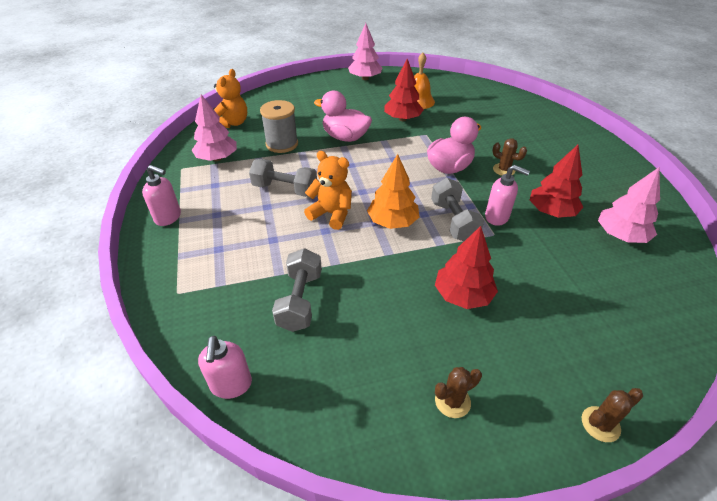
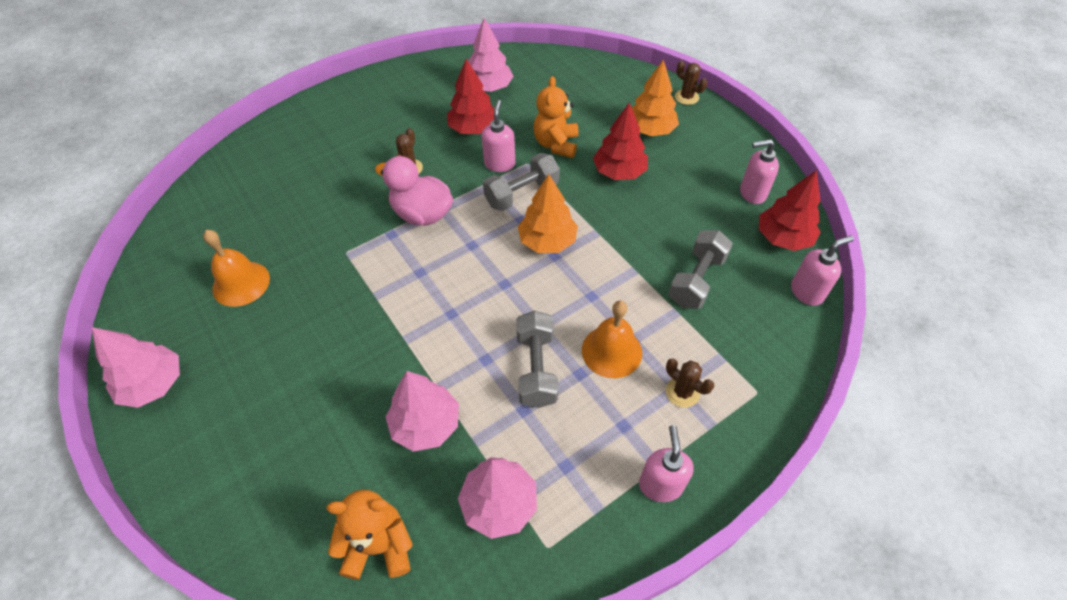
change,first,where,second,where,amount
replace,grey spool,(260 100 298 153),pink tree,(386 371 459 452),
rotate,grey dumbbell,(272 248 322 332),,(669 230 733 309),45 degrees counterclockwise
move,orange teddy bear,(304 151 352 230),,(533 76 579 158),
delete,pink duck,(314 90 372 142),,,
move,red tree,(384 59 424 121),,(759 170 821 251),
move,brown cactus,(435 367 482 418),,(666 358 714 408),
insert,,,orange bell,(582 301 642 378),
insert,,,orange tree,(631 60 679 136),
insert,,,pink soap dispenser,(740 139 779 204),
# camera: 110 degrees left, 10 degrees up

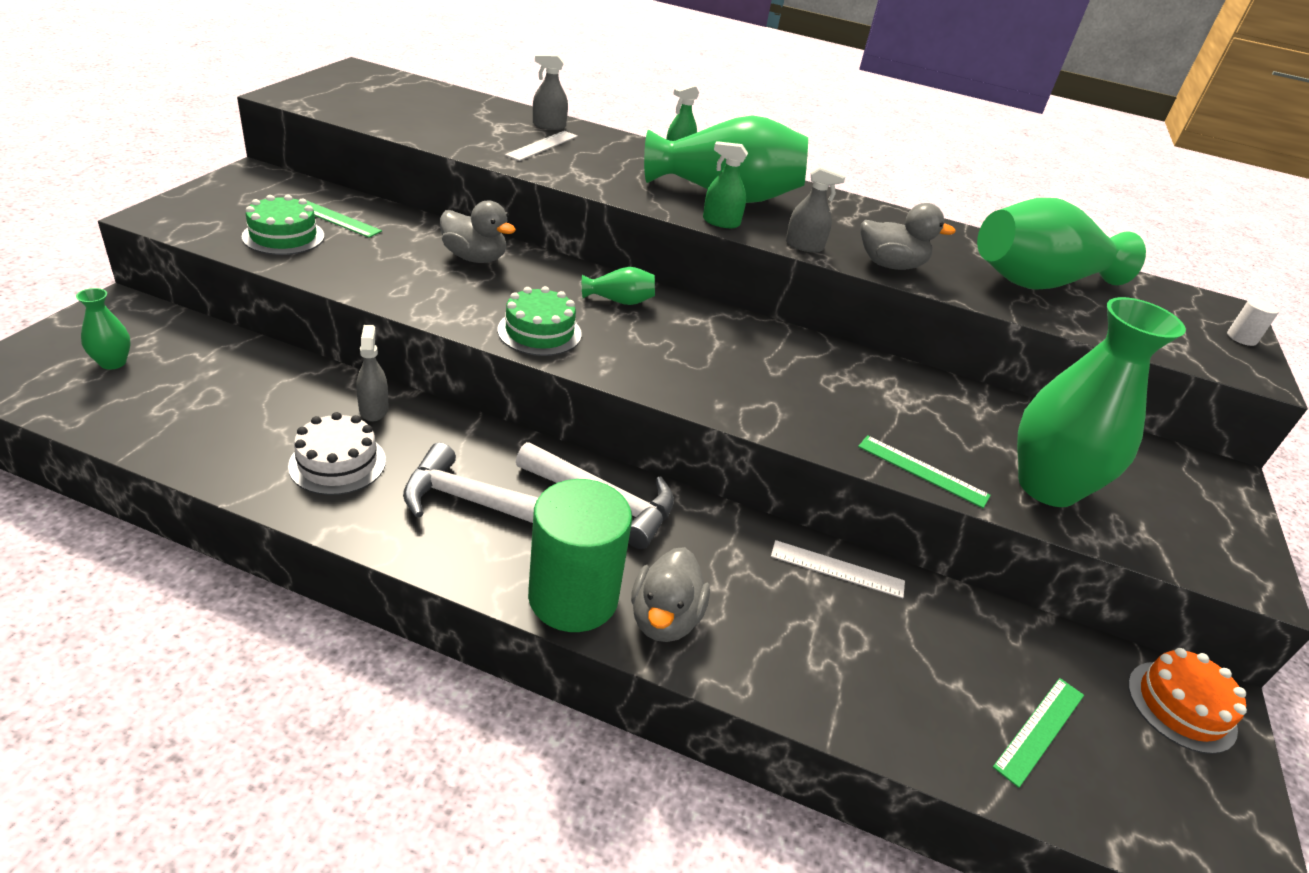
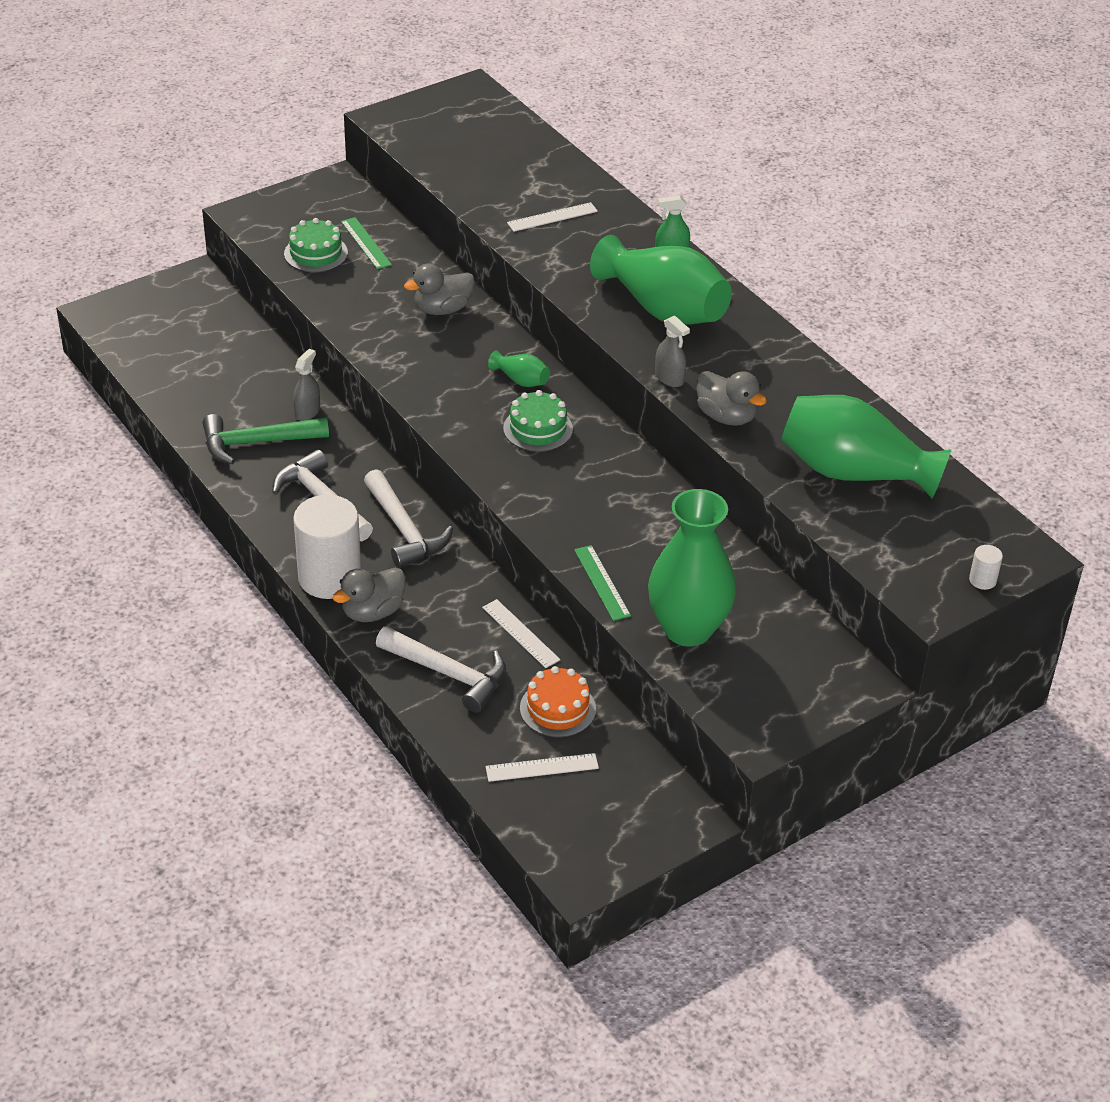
change,first,where,second,where,amount
delete,green vase,(76 288 131 370),,,
replace,white cake,(288 412 386 495),green hammer,(202 414 329 464),
rotate,grey duck,(440 200 516 263),,(404 264 475 315),90 degrees clockwise
move,green cake,(497 286 582 356),,(503 390 573 452),
recolor,green cylinder,(528 479 632 632),white cylinder,(293 495 361 599),
delete,grey spray bottle,(533 54 568 130),,,
delete,green spray bottle,(703 141 748 228),,,
recolor,green ruler,(993 678 1084 788),white ruler,(485 753 599 782),
move,orange cake,(1128 648 1247 754),,(520 666 596 738),
insert,,,white hammer,(376 626 506 713),
# camera: 40 degrees right, 5 degrees up

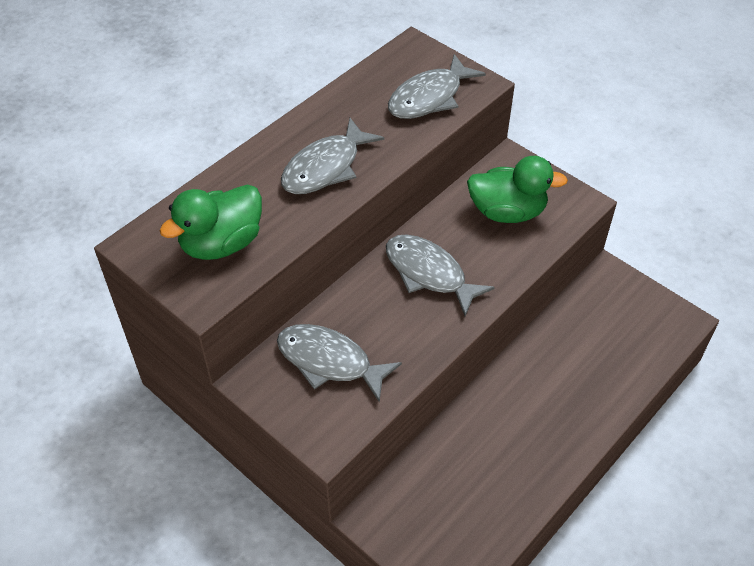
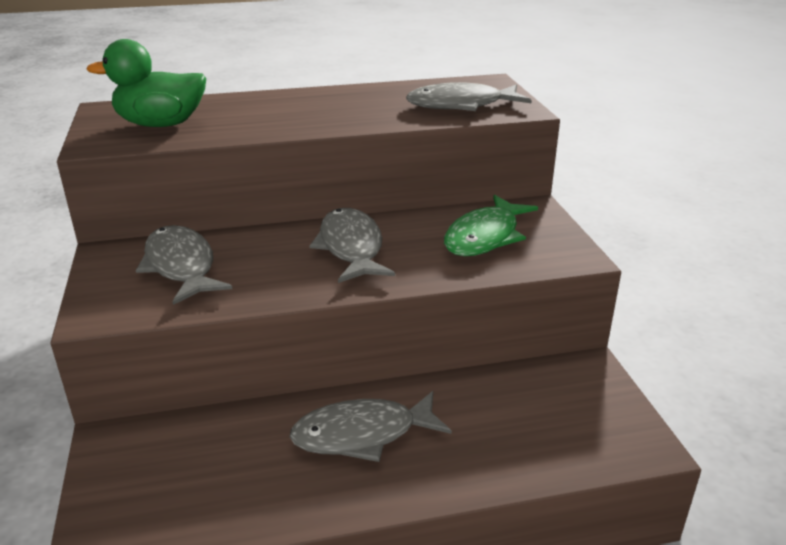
change,first,where,second,where,amount
move,grey fish,(281 118 384 194),,(289 391 452 462),
replace,green duck,(467 156 568 223),green fish,(444 195 538 256),
# camera: 35 degrees right, 20 degrees down

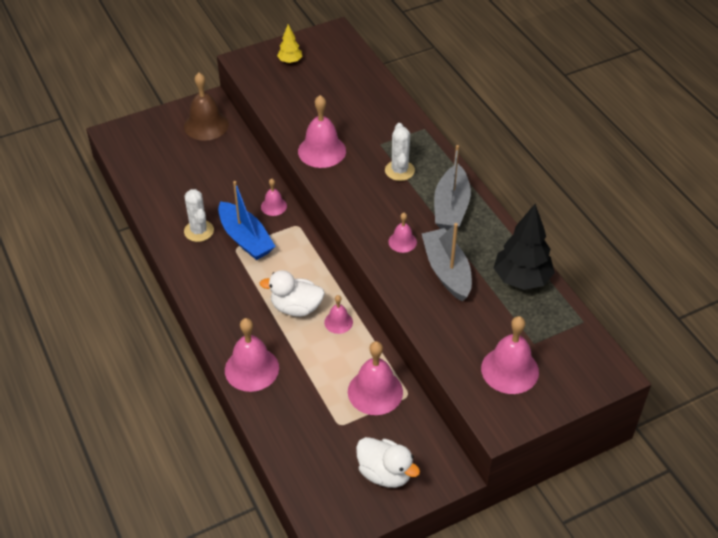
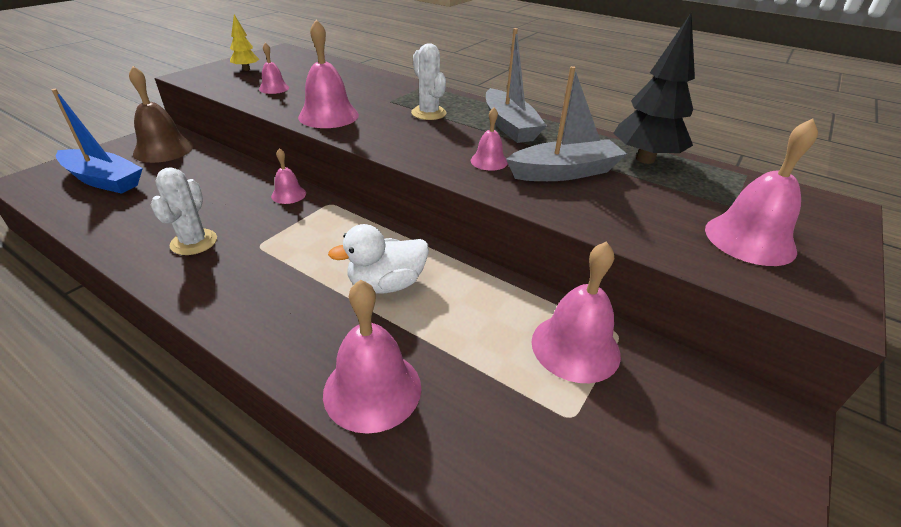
change,first,where,second,where,amount
rotate,white cactus,(184 189 214 242),,(151 167 217 255),60 degrees clockwise
move,blue boat,(218 181 276 260),,(52 89 143 194),
move,pink bell,(324 295 353 334),,(259 42 289 94),
delete,white duck,(356 437 420 488),,,
rotate,grey boat,(422 223 472 301),,(506 66 627 181),120 degrees clockwise
# camera: 30 degrees left, 10 degrees down

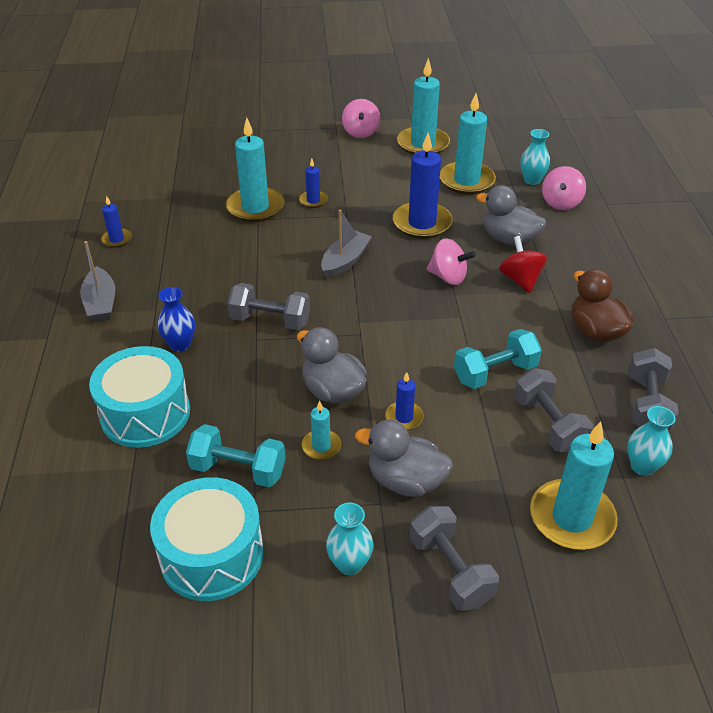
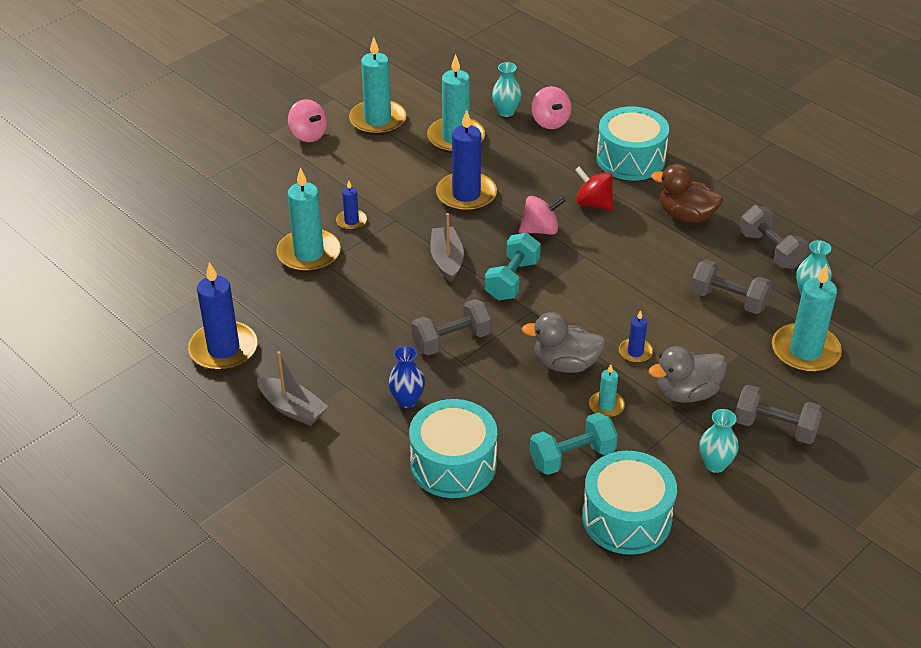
change,first,where,second,where,amount
resize,blue candle,(101 195 132 248),,(188 262 258 371),x2.00
move,turquoise dumbbell,(454 329 542 389),,(485 233 541 300),
delete,grey duck,(476 185 546 246),,,
insert,,,turquoise drum,(596 106 669 180),
# camera: 40 degrees left, 0 degrees up

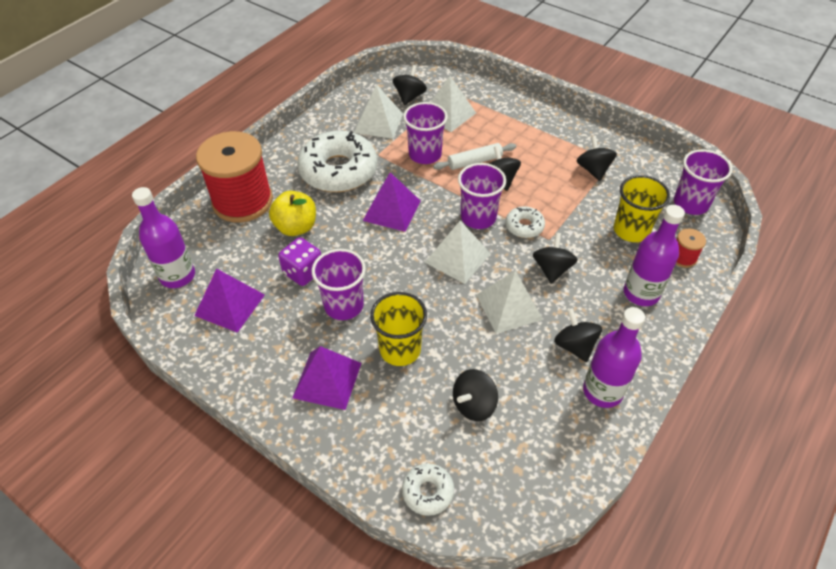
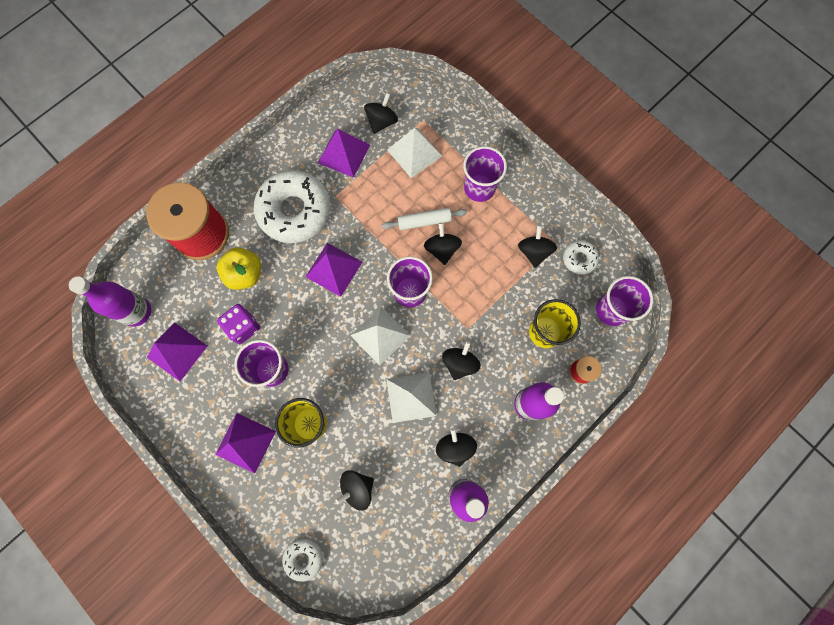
change,first,where,second,where,amount
recolor,white pyramid,(354 84 403 139),purple pyramid,(318 129 370 178),
move,purple cup,(403 102 448 164),,(463 146 507 202),
move,white donut,(505 206 545 238),,(563 240 599 275),
# camera: 10 degrees right, 25 degrees up

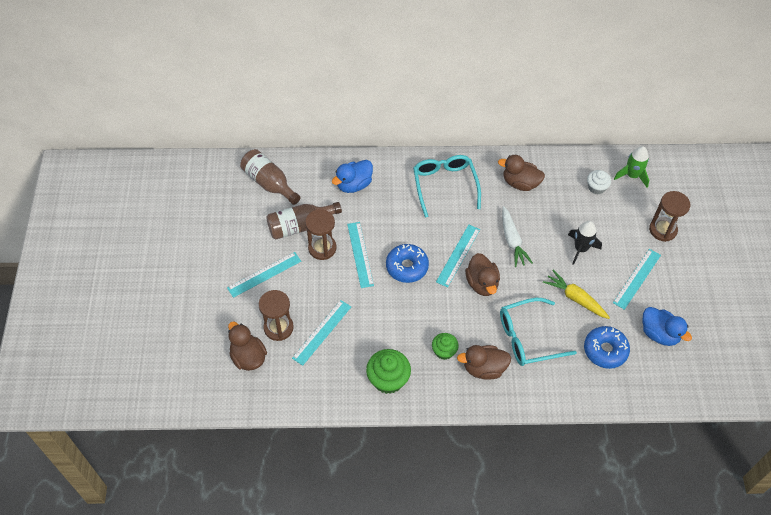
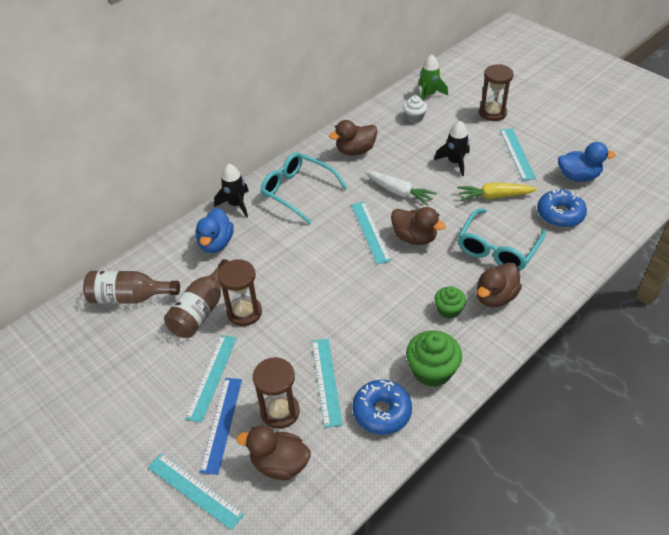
change,first,where,second,where,amount
move,turquoise ruler,(347 222 374 288),,(148 453 245 530),
move,blue donut,(386 244 429 283),,(352 380 412 435),
insert,,,blue ruler,(200 378 242 475),
insert,,,black rocket,(214 164 249 218),
# camera: 40 degrees left, 10 degrees down

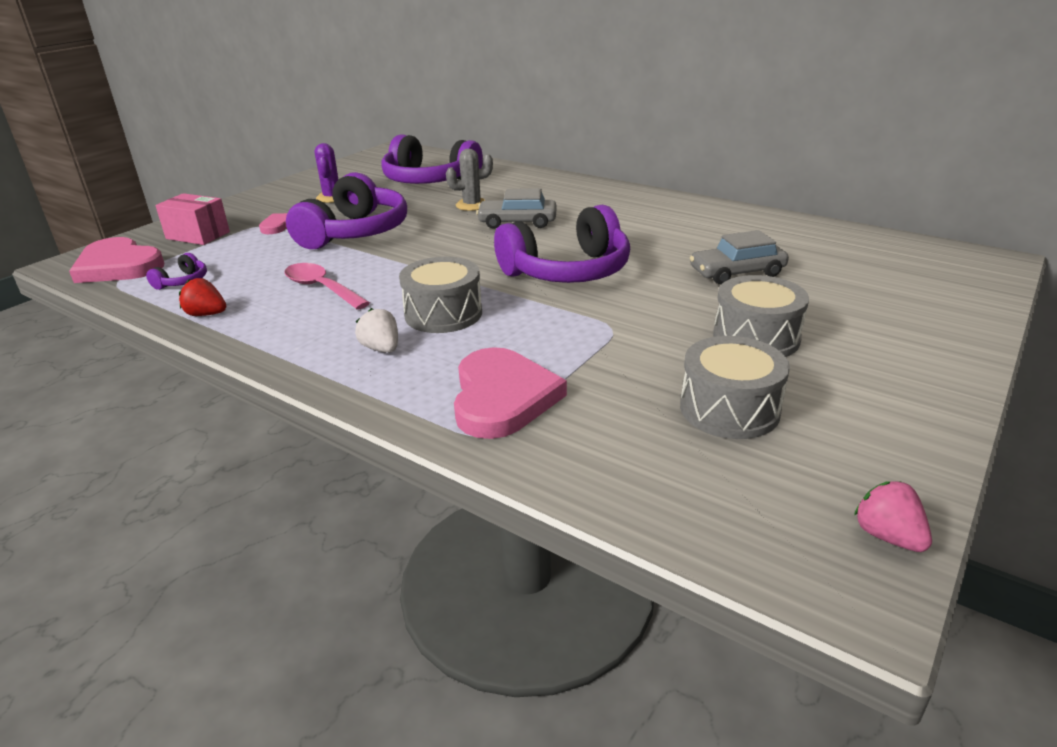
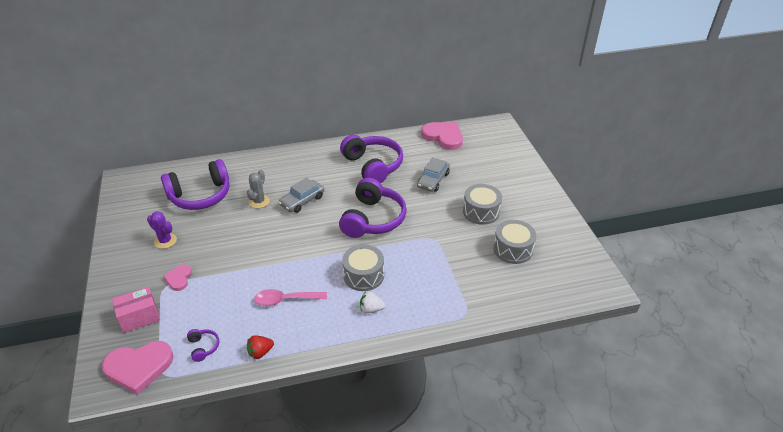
change,first,where,second,where,amount
move,purple headphones,(286 172 407 249),,(340 135 403 183),
move,pink heart,(454 347 567 439),,(421 122 463 150),
delete,pink strawberry,(854 481 932 552),,,
# camera: 50 degrees left, 10 degrees up

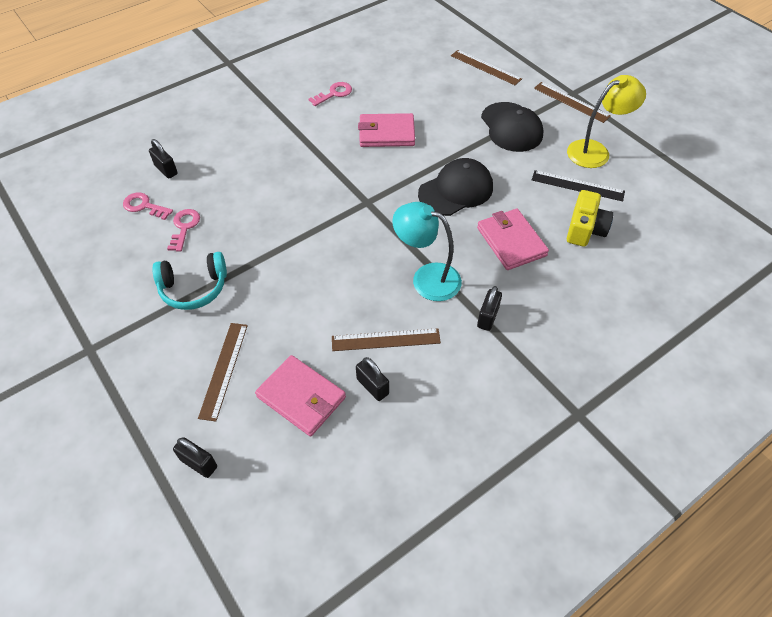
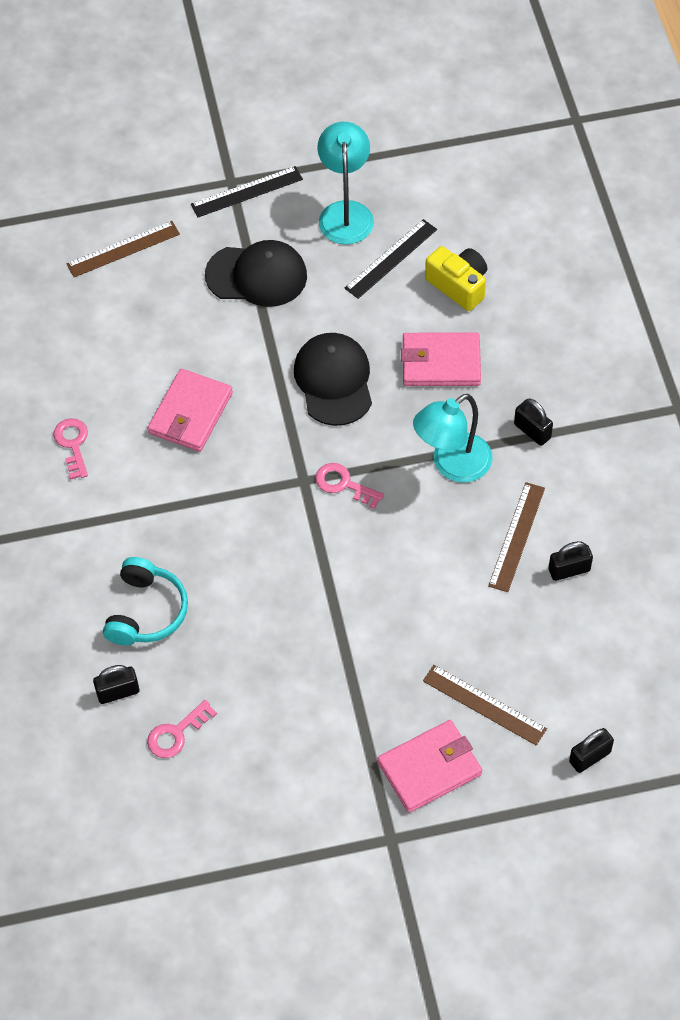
change,first,where,second,where,amount
move,turquoise headphones,(152 252 227 310),,(103 557 188 645),
move,pink key,(167 209 200 252),,(315 463 384 509),
move,pink wallet,(255 355 346 437),,(377 720 482 813),
recolor,brown ruler,(534 82 611 123),black ruler,(191 166 303 217),
recolor,yellow lamp,(567 75 646 168),turquoise lamp,(317 122 374 244),
# camera: 65 degrees left, 5 degrees up

